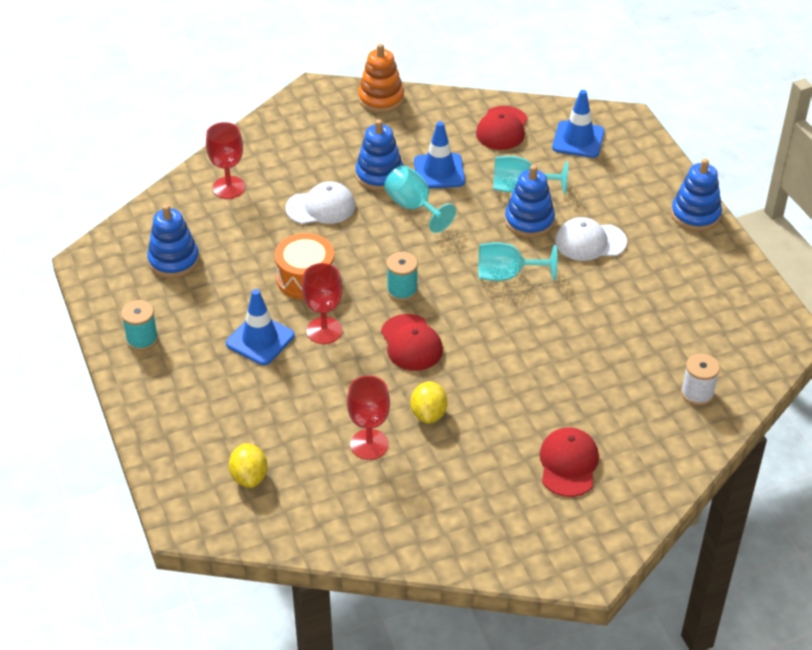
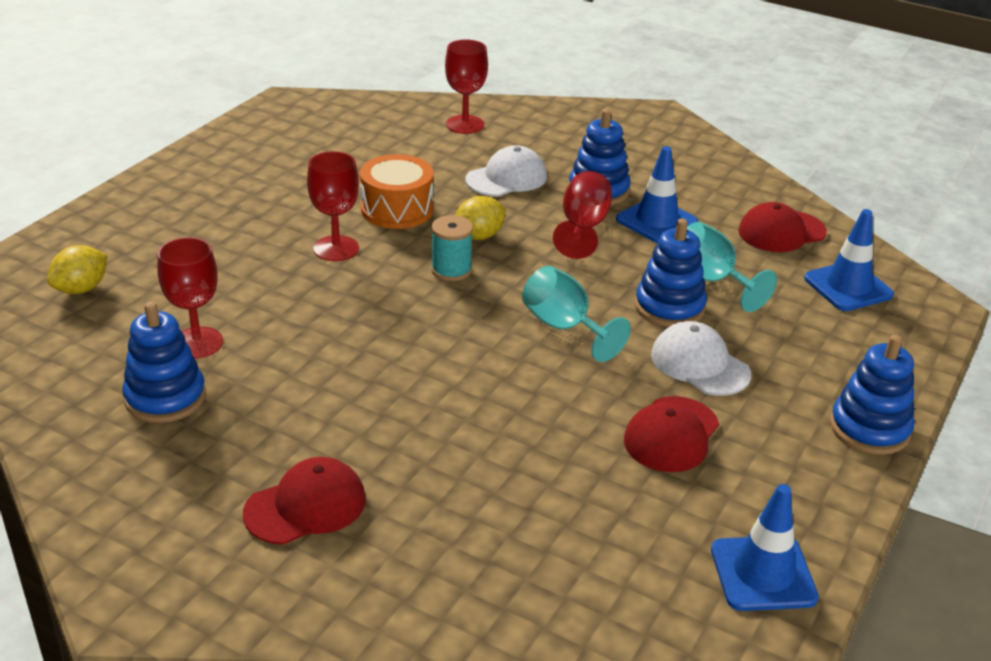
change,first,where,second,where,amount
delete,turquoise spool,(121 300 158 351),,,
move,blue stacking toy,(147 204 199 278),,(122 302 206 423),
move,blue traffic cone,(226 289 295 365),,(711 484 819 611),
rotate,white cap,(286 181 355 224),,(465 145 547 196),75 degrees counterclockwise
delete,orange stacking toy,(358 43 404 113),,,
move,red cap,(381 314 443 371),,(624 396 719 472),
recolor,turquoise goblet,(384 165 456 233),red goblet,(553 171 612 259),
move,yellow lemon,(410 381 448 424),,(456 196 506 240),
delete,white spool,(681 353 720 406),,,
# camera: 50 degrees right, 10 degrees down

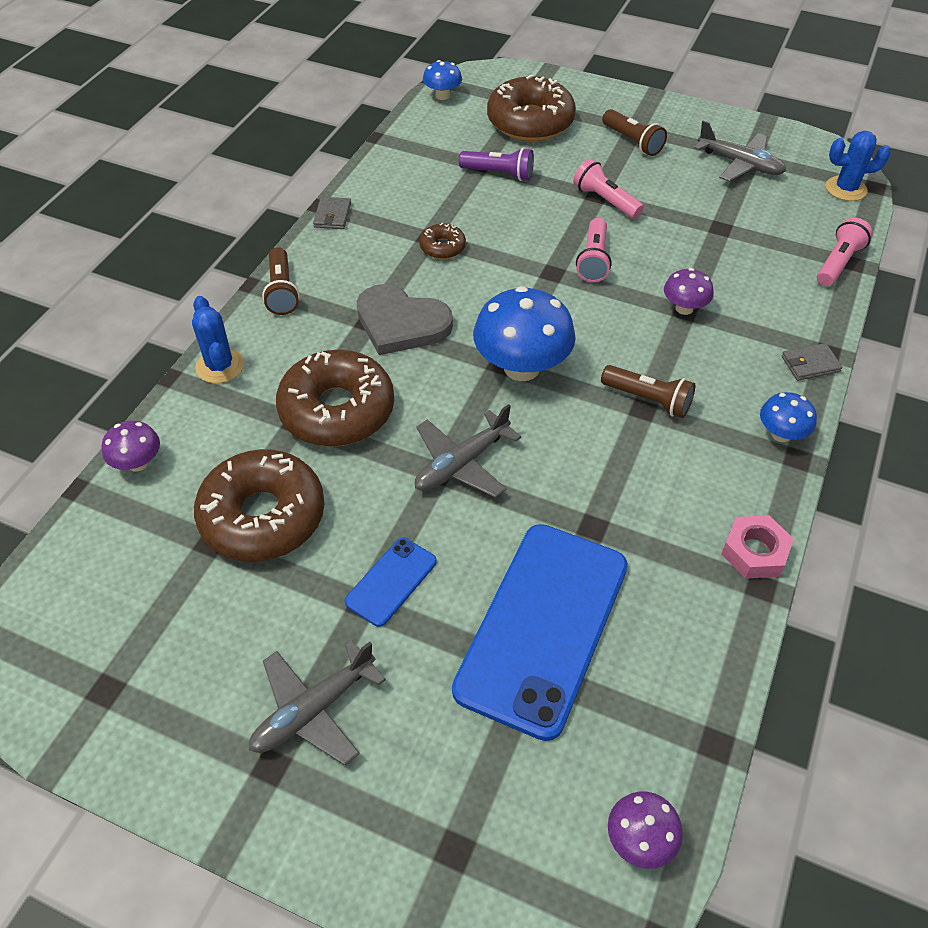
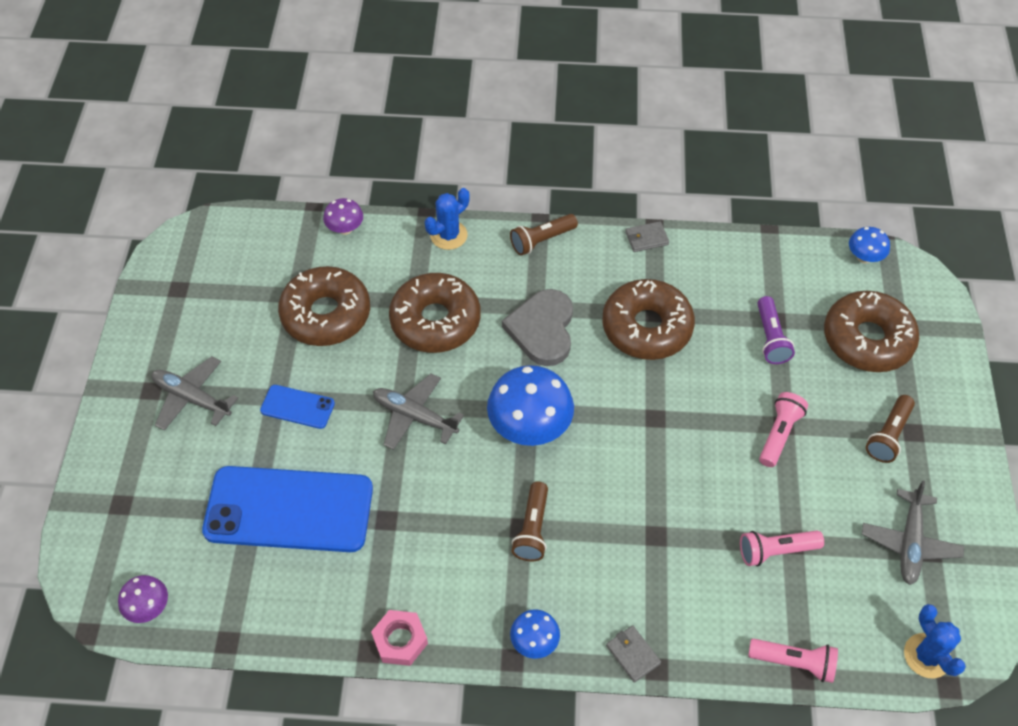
change,first,where,second,where,amount
resize,brown donut,(419 223 466 259),,(602 279 695 360),x2.16
move,pink flashlight,(576 218 612 282),,(740 530 824 566),
delete,purple mushroom,(664 268 714 315),,,
# camera: 70 degrees right, 5 degrees up

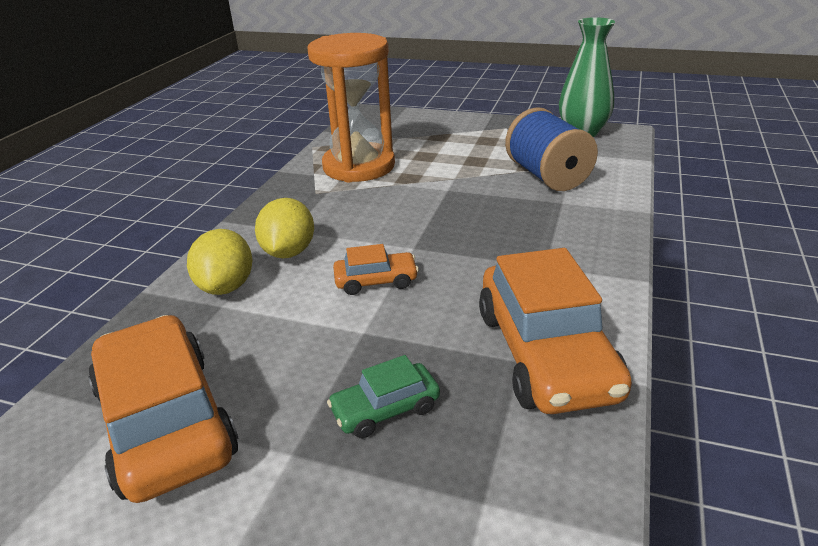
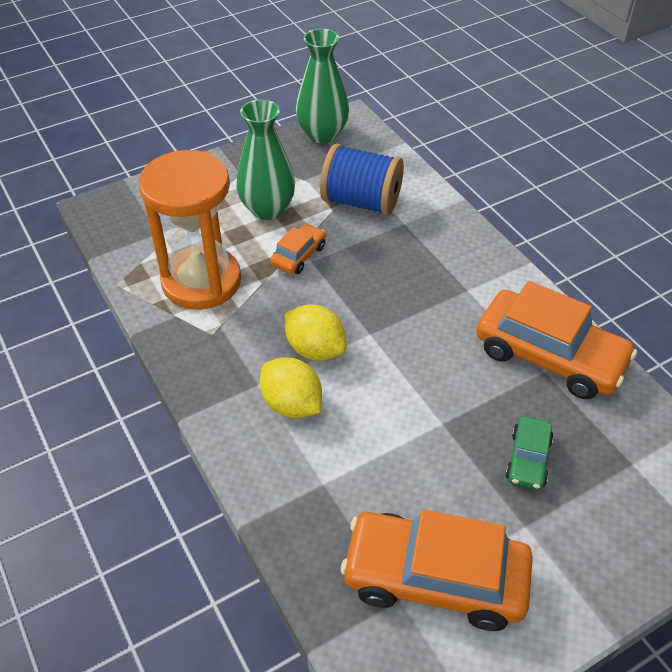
change,first,where,second,where,amount
move,yellow lemon,(187 229 253 295),,(285 305 346 361),
move,orange car,(333 244 419 295),,(271 223 326 274),
insert,,,green vase,(236 99 295 220),
# camera: 50 degrees left, 15 degrees up

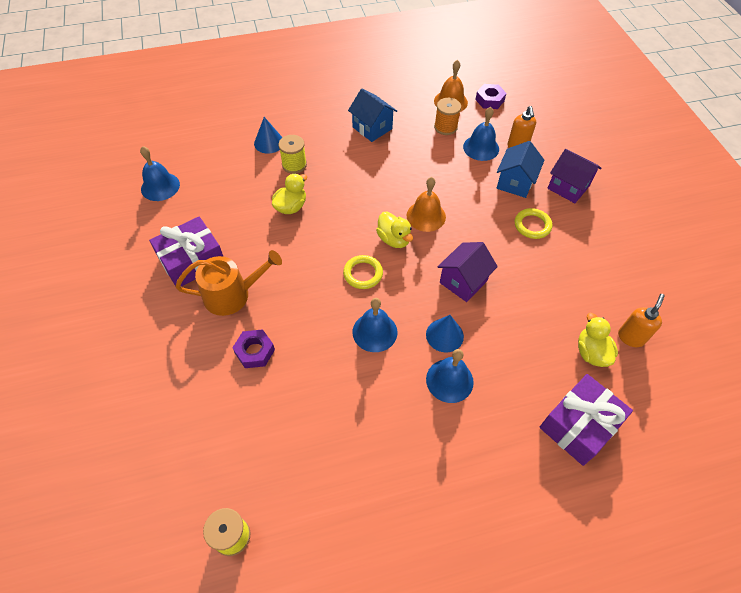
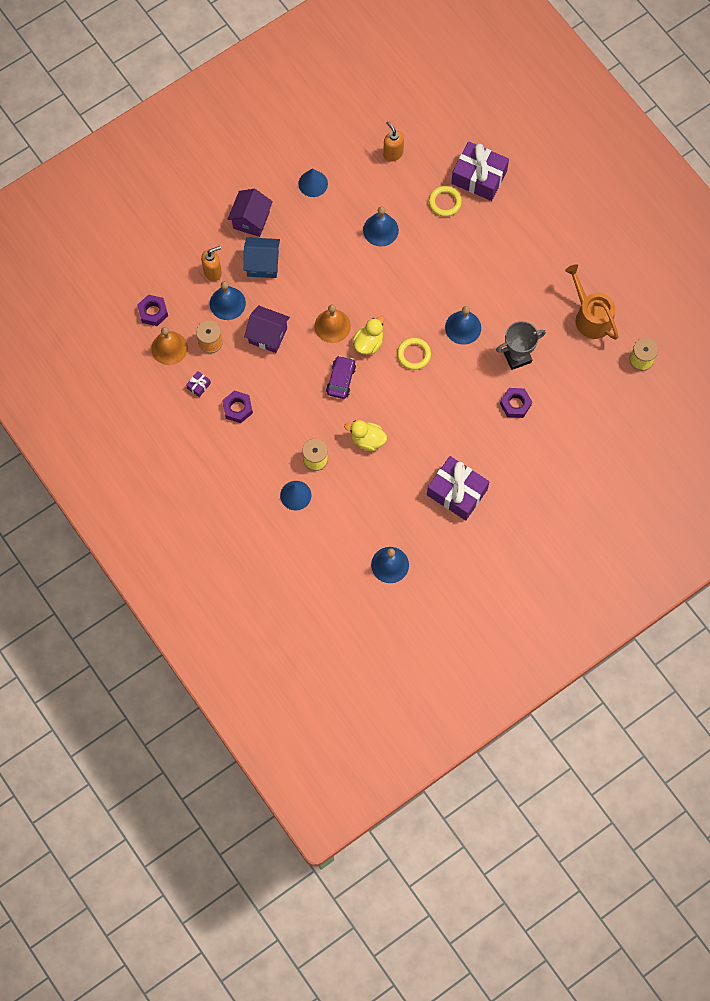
change,first,where,second,where,amount
move,orange watering can,(175 250 282 316),,(565 264 618 340),
replace,blue house,(348 89 397 142),purple nut,(222 390 253 423),
move,blue cone,(426 315 464 352),,(298 168 328 197),
move,blue bell,(426 349 474 403),,(363 206 399 246),
move,purple house,(438 242 498 302),,(244 305 290 353),
move,yellow ring,(515 208 552 239),,(429 186 462 217),
delete,yellow duck,(578 313 618 367),,,
rotate,orange soap dispenser,(618 294 665 347),,(383 121 404 162),45 degrees clockwise
insert,,,purple gift,(186 371 211 397),
insert,,,purple car,(326 355 356 399),
insert,,,grey trophy,(496 321 546 370),
# camera: 110 degrees left, 15 degrees up

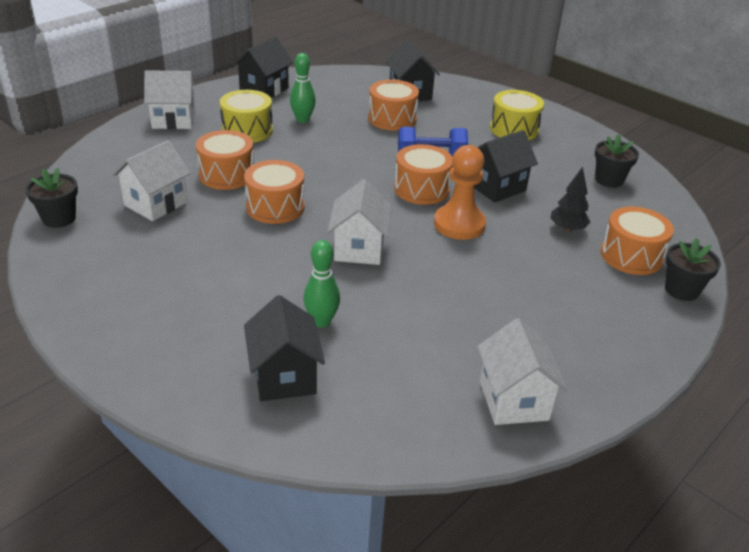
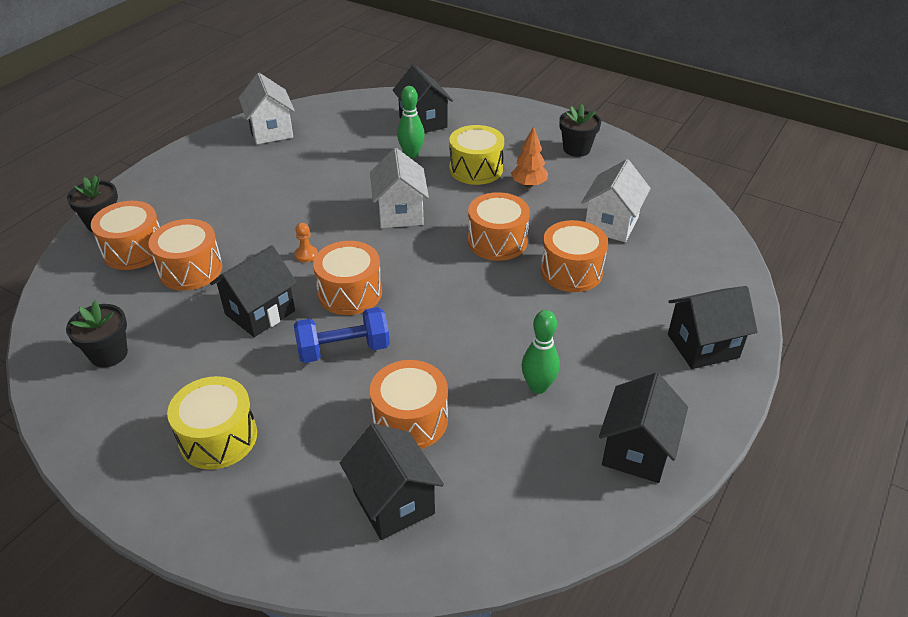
change,first,where,second,where,amount
move,black flower pot,(25 168 78 228),,(559 104 601 157),
recolor,white house,(144 70 196 129),black house,(668 286 758 369),
move,yellow drum,(220 90 273 143),,(449 125 504 185),
resize,orange pawn,(434 145 486 240),,(295 223 318 262),x0.43
replace,black tree,(550 167 590 232),orange drum,(148 219 223 291),
insert,,,orange tree,(511 125 548 188),
# camera: 170 degrees right, 5 degrees up

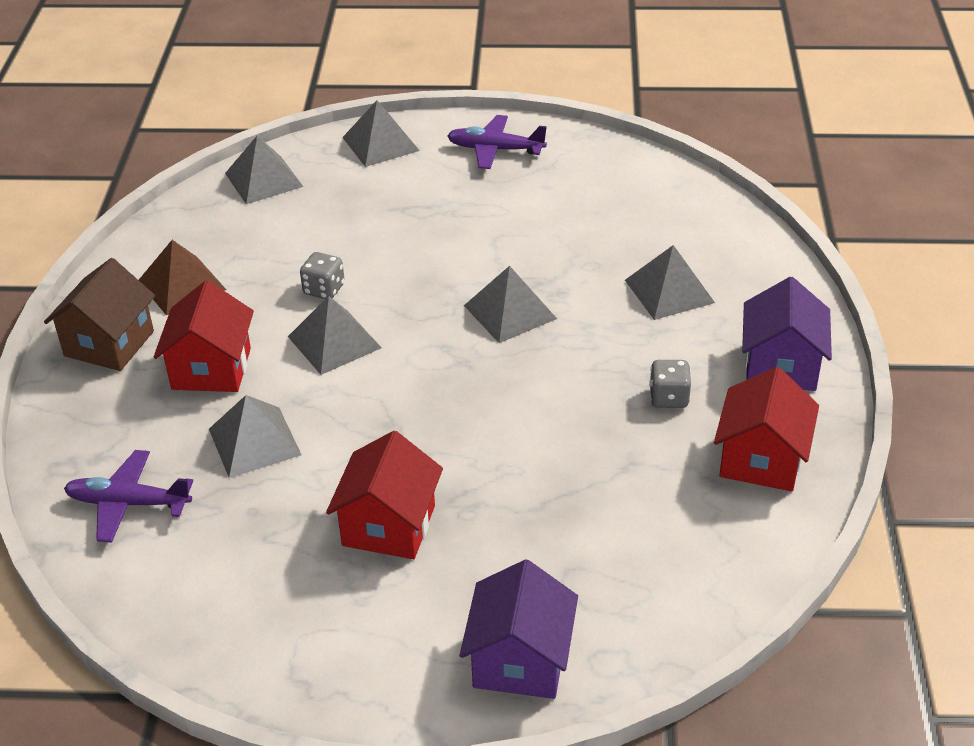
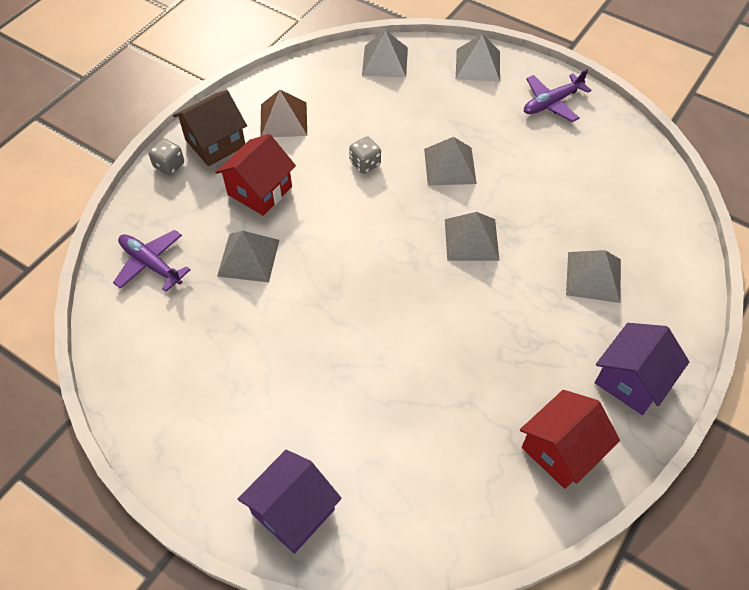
change,first,where,second,where,amount
move,grey pyramid,(288 296 382 375),,(424 137 477 186),
delete,red house,(326 431 443 559),,,
rotate,purple plane,(447 115 547 169),,(524 69 592 122),75 degrees counterclockwise
move,grey dice,(649 360 691 408),,(148 138 184 176),
# camera: 30 degrees right, 15 degrees up

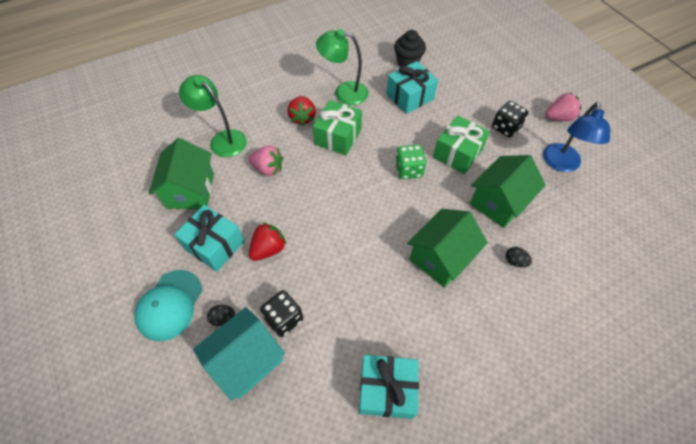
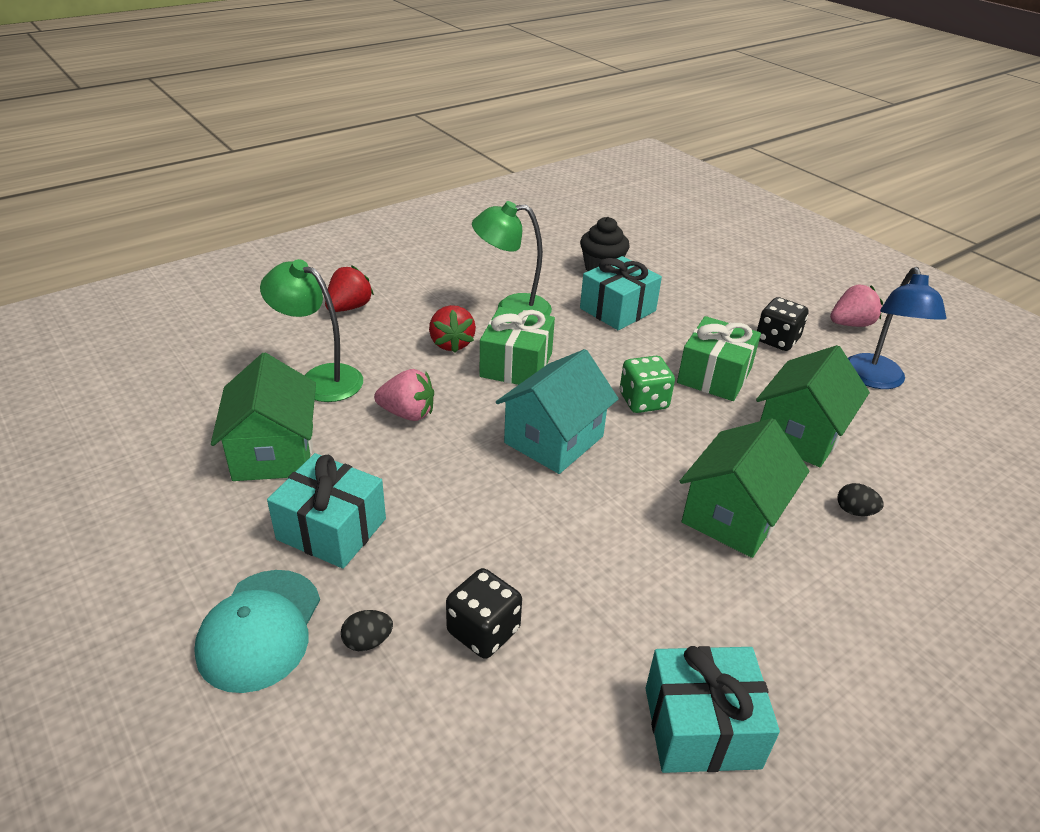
change,first,where,second,where,amount
move,turquoise house,(193 307 285 401),,(496 349 619 474),
move,red strawberry,(249 222 287 261),,(325 266 374 312),
# camera: 10 degrees left, 20 degrees down

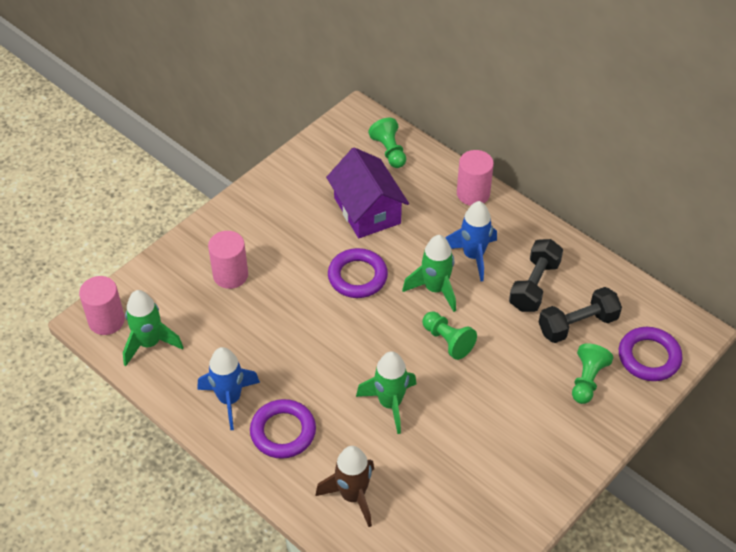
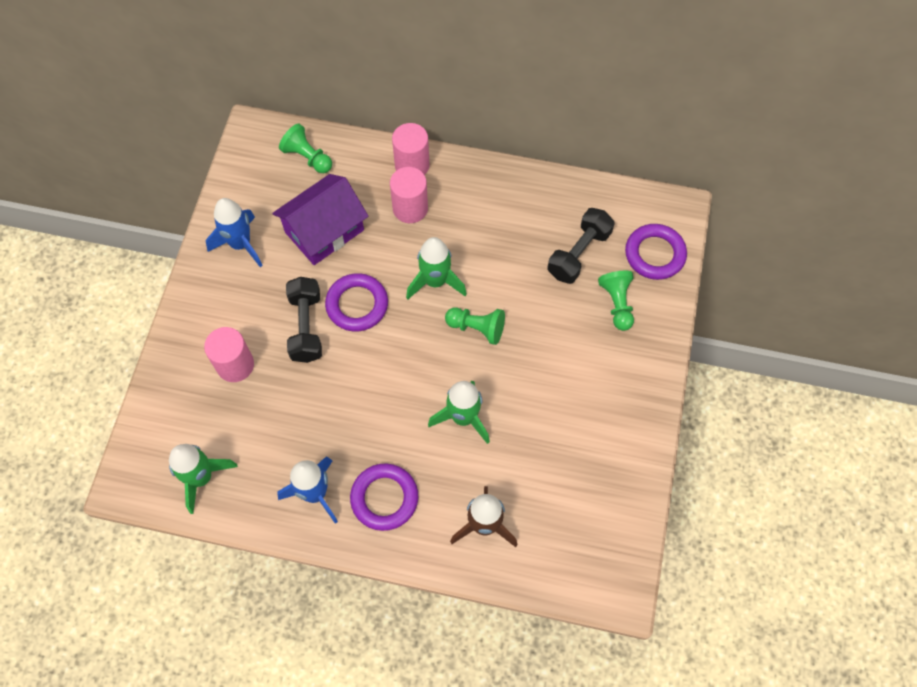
change,first,where,second,where,amount
move,pink cylinder,(79 276 125 335),,(390 167 428 223),
rotate,purple house,(326 148 409 238),,(272 174 368 265),75 degrees counterclockwise
move,blue rocket,(446 201 497 281),,(206 198 263 267),
move,black dumbbell,(509 239 563 312),,(286 277 322 363),
# camera: 30 degrees left, 15 degrees up

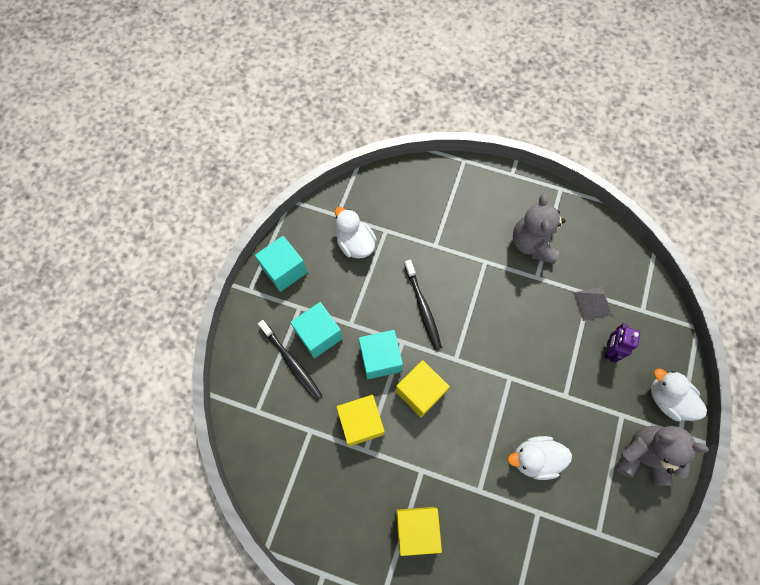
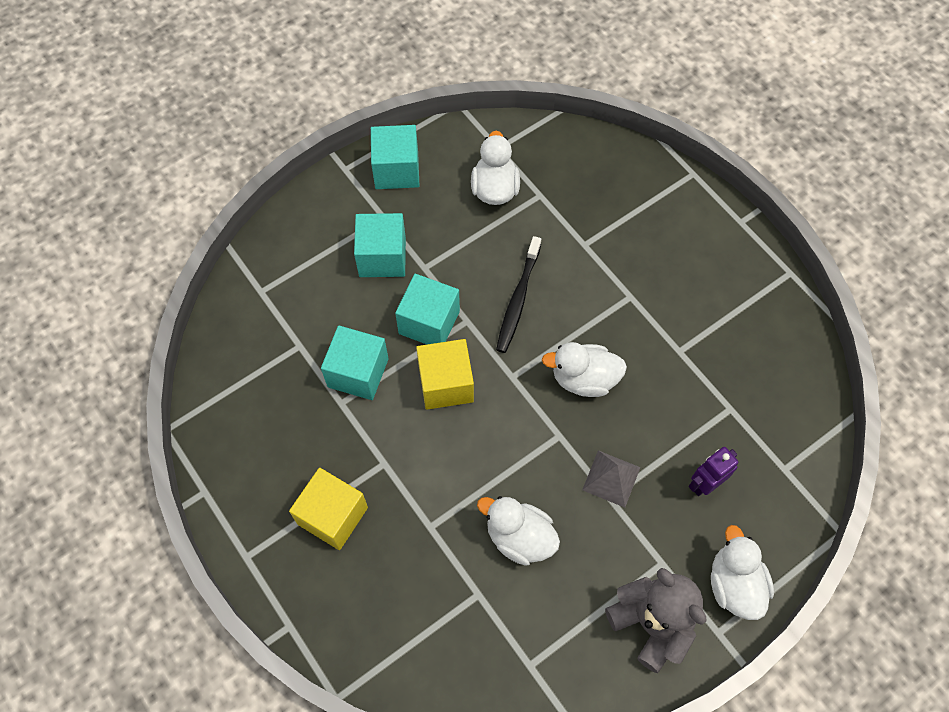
change,first,where,second,where,amount
delete,black toothbrush,(258 320 322 400),,,
recolor,yellow cube,(337 395 384 446),turquoise cube,(321 326 389 400),
delete,grey teddy bear,(513 194 565 264),,,
move,grey pyramid,(573 287 612 321),,(582 450 640 508),
insert,,,white duck,(542 342 627 397),
# camera: 35 degrees right, 5 degrees down

